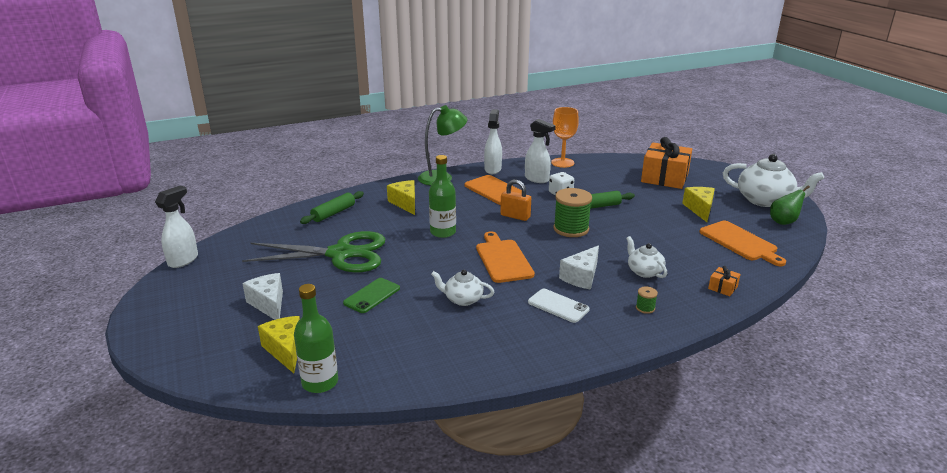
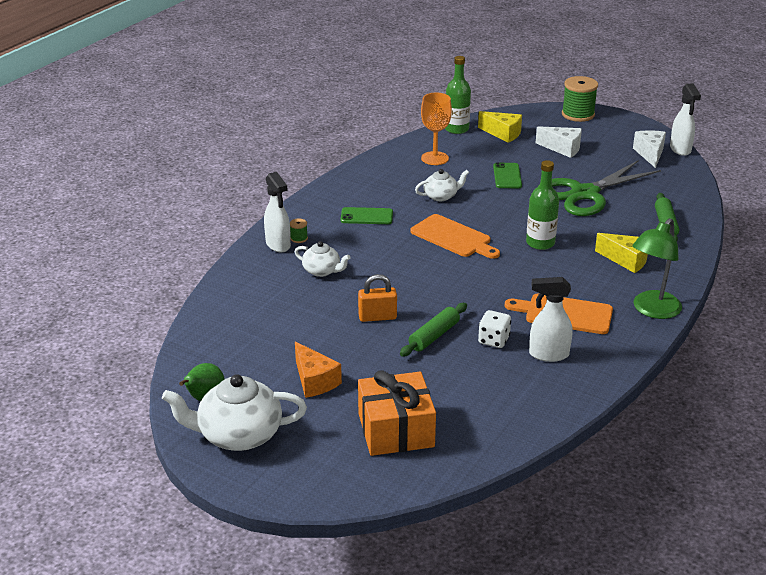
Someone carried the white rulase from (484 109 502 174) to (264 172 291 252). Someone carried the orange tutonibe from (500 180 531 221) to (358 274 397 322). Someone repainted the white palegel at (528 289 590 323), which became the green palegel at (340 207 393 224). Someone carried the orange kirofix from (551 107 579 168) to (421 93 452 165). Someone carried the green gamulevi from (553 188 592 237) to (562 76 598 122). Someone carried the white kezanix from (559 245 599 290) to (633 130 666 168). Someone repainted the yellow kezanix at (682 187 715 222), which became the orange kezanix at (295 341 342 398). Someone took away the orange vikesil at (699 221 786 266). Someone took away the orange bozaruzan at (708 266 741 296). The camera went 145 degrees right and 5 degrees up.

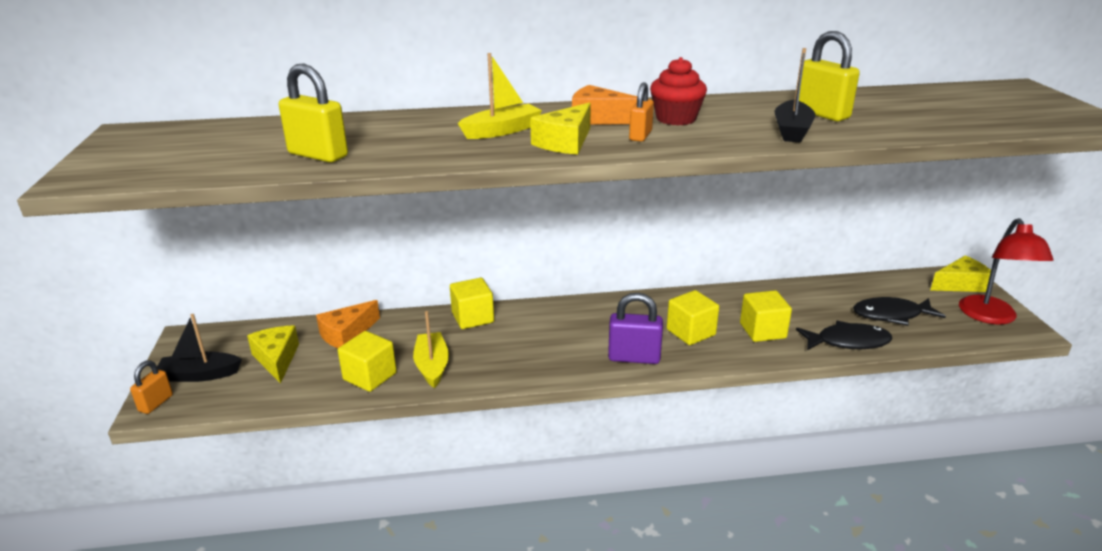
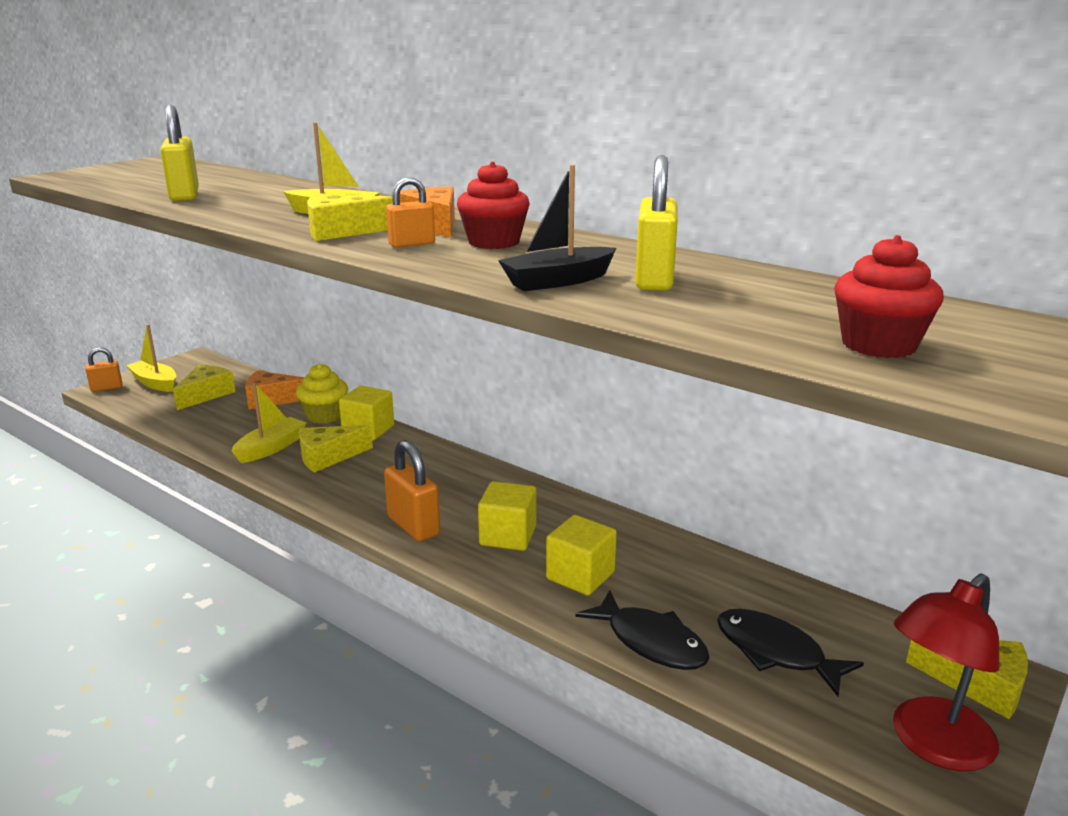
Someone repainted the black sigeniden at (157 314 242 382), which became the yellow sigeniden at (126 324 176 392). Someone took away the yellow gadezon at (338 331 397 392). Someone repainted the purple tutonibe at (608 293 663 364), which became the orange tutonibe at (384 440 440 541). Someone put down the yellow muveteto at (296 364 348 423). Someone put down the yellow kezanix at (299 425 373 473). Someone put down the red muveteto at (834 235 944 358). The camera went 45 degrees right and 5 degrees down.

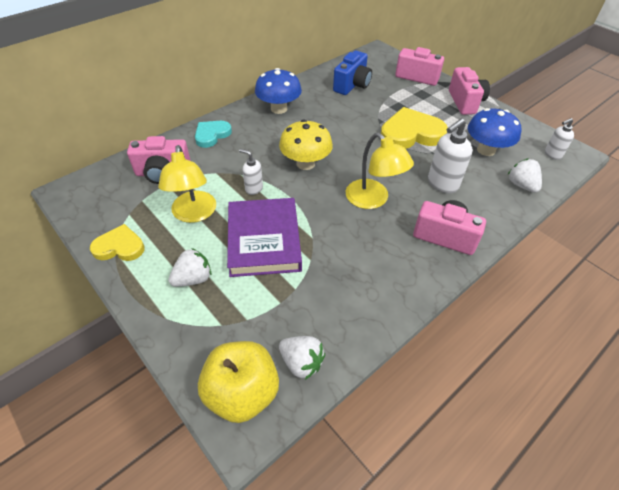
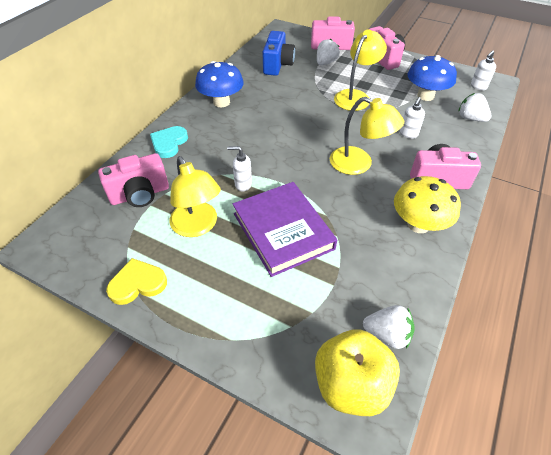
Someone carried the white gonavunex from (168 248 211 287) to (317 39 340 65). Someone carried the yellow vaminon from (279 119 333 170) to (394 176 461 233). Someone swapped the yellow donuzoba at (381 107 448 149) for the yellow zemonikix at (334 30 387 111). Someone scaled the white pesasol at (428 118 472 194) by 0.59. The camera went 20 degrees left and 0 degrees up.

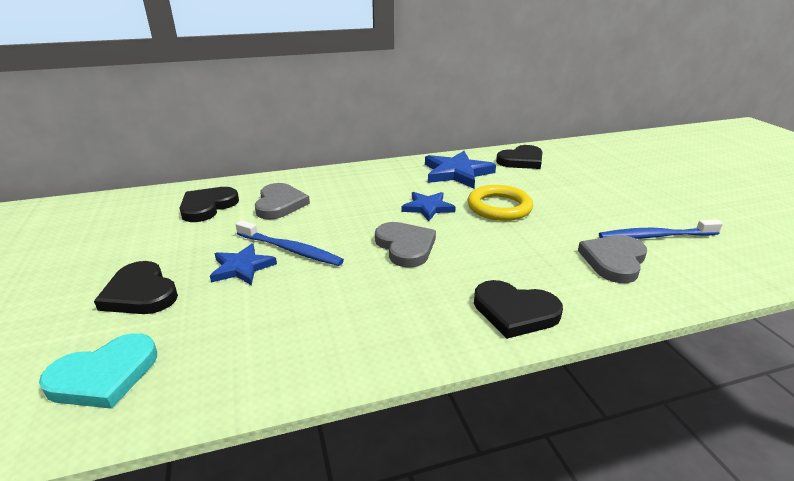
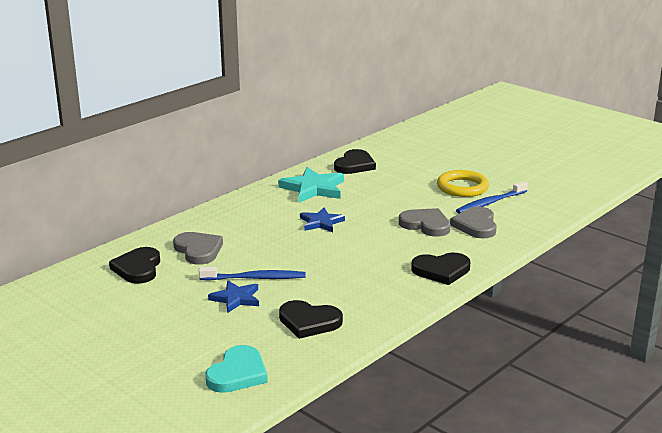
Someone carried the black donuzoba from (94 261 178 314) to (279 300 343 339). Someone carried the grey donuzoba from (375 222 436 268) to (399 208 450 237). Someone repainted the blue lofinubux at (425 151 496 188), which became the turquoise lofinubux at (278 167 344 203). Someone carried the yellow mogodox from (467 185 533 221) to (437 170 489 197). The camera went 30 degrees left and 5 degrees down.

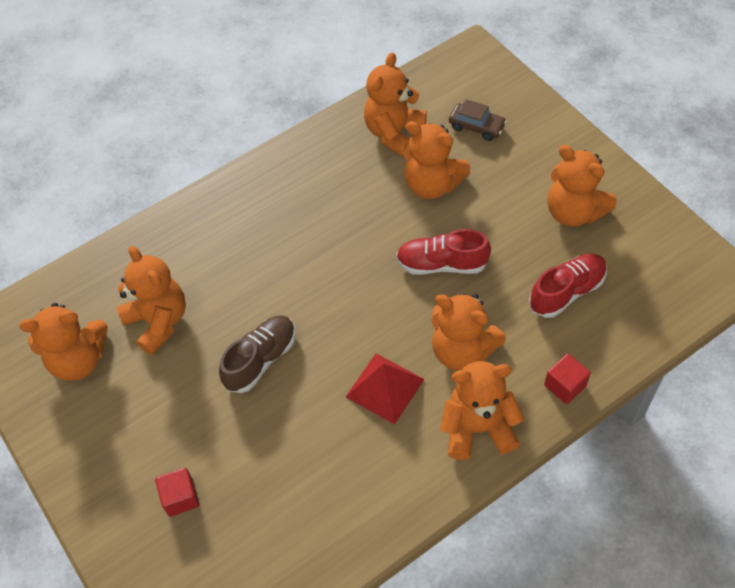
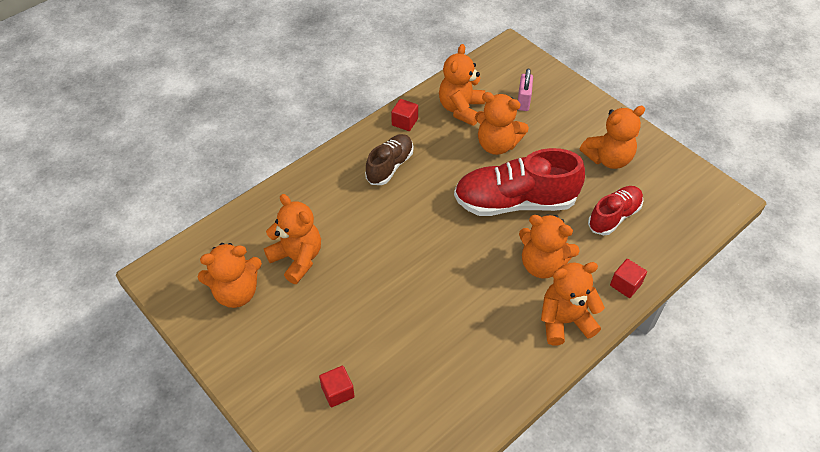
Someone carried the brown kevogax from (219 315 296 393) to (365 134 413 185). Someone took away the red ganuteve at (346 353 424 425). Someone scaled the red kevogax at (396 229 491 275) by 1.74. Someone swapped the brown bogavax at (449 99 507 141) for the pink tutonibe at (518 69 533 111). Someone rotated the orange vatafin at (547 145 616 227) by 60 degrees counterclockwise. Someone put down the red gadezon at (391 99 418 131). The camera went 10 degrees left and 5 degrees down.

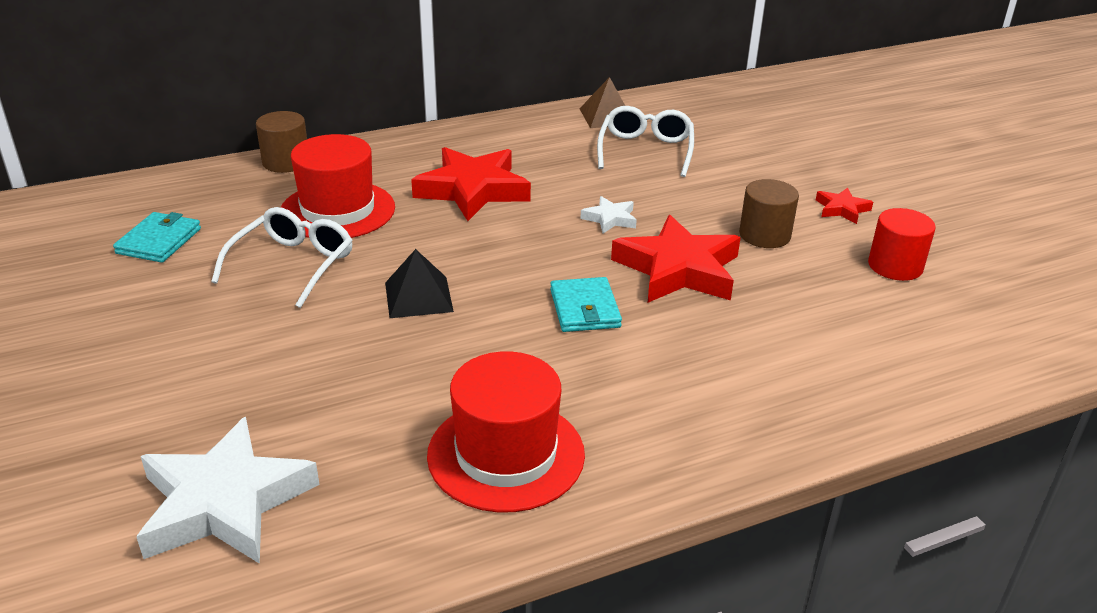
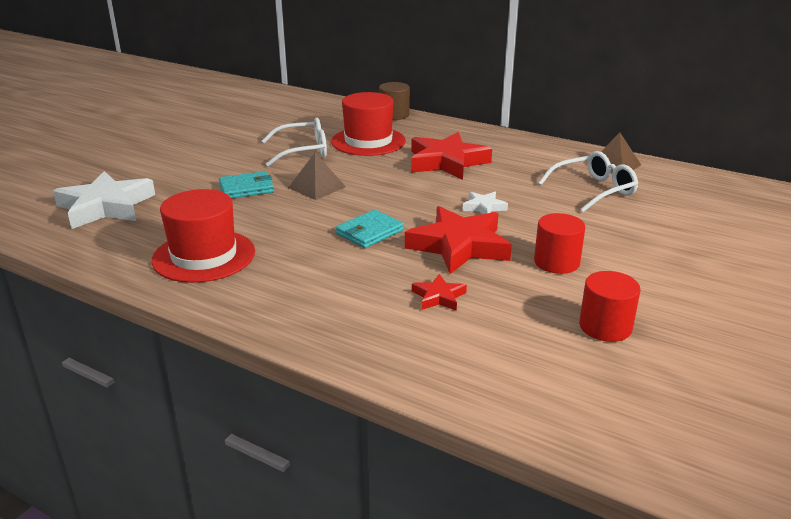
Someone carried the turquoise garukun from (113 212 201 263) to (219 171 274 199). Someone repainted the black ganuteve at (385 249 454 318), which became the brown ganuteve at (288 153 346 200). Someone repainted the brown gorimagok at (739 179 799 248), which became the red gorimagok at (534 213 586 274). Someone carried the red lofinubux from (816 188 873 224) to (412 274 467 311). The camera went 55 degrees right and 5 degrees down.

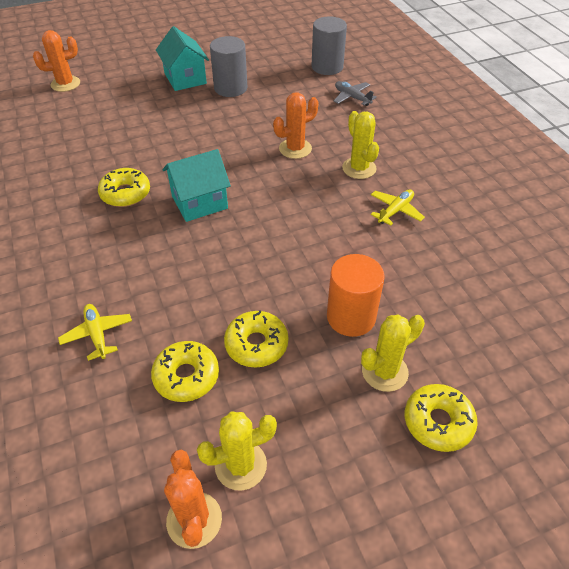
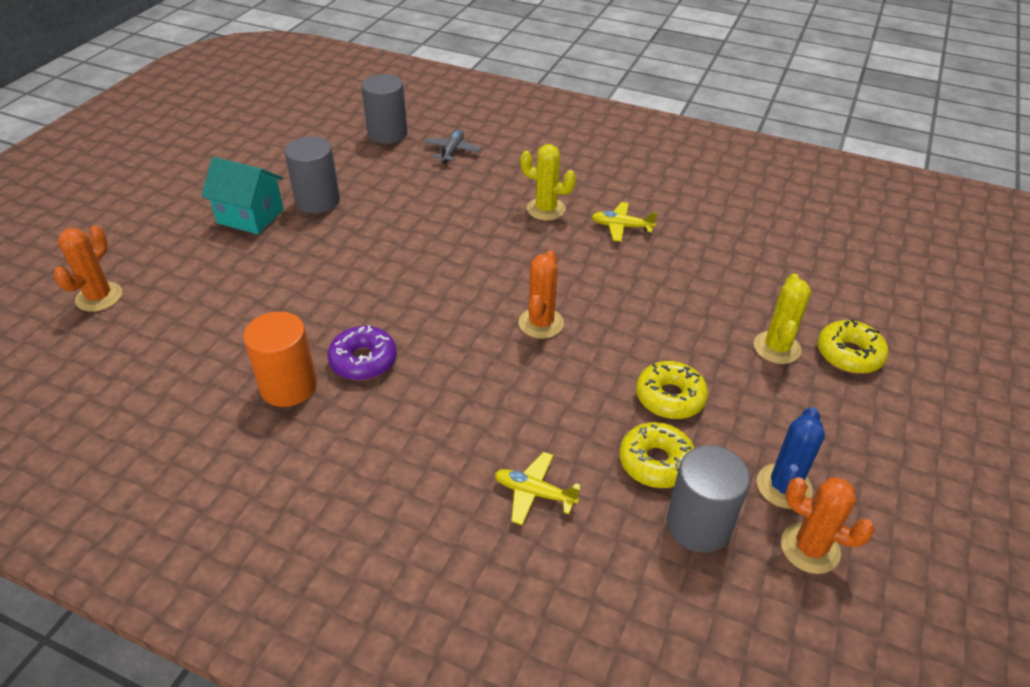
Someone repainted the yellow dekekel at (98 168 150 207), which became the purple dekekel at (327 325 397 380). Someone took away the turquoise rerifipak at (163 149 231 222). Someone repainted the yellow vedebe at (197 412 277 491), which became the blue vedebe at (757 407 825 509). Someone carried the orange vedebe from (273 92 318 159) to (518 250 564 339). Someone carried the orange gorimagok from (327 254 385 337) to (243 311 317 407). Someone rotated the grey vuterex at (334 81 377 106) by 105 degrees clockwise. Someone rotated the yellow vuterex at (371 190 425 226) by 75 degrees counterclockwise. Someone put down the grey gorimagok at (666 445 750 553). The camera went 45 degrees left and 5 degrees down.

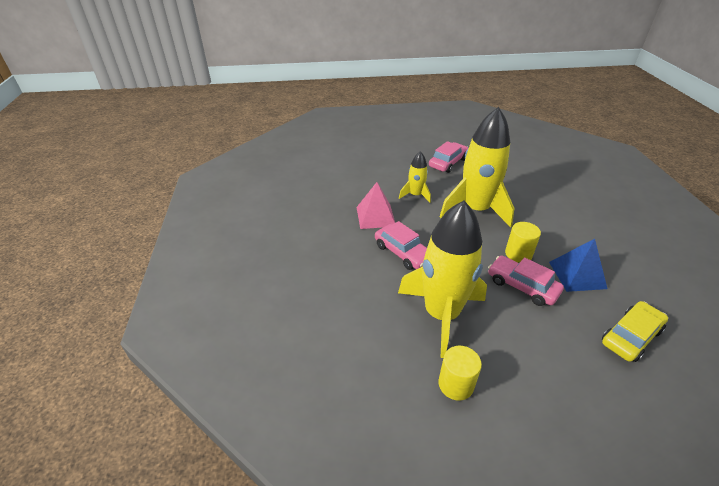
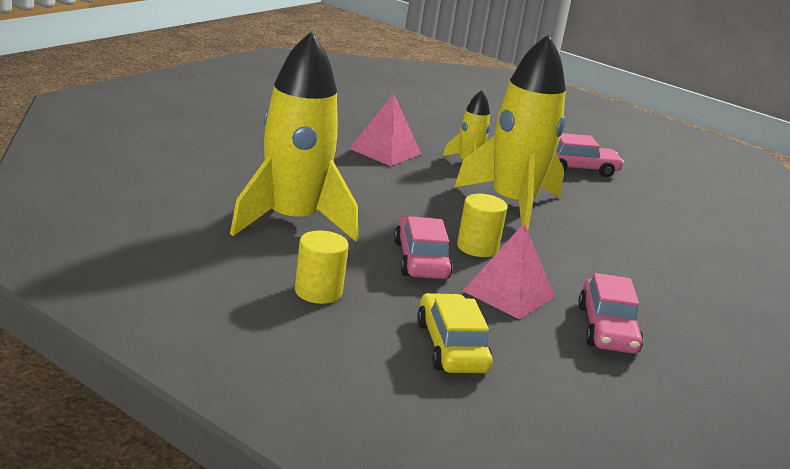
Someone carried the pink bogavax from (375 221 427 270) to (578 273 643 353). Someone carried the yellow gorimagok from (438 346 482 401) to (295 231 349 304). Someone repainted the blue ganuteve at (549 239 608 292), which became the pink ganuteve at (463 223 555 319). Someone rotated the yellow bogavax at (602 301 668 362) by 105 degrees counterclockwise. The camera went 40 degrees right and 15 degrees down.

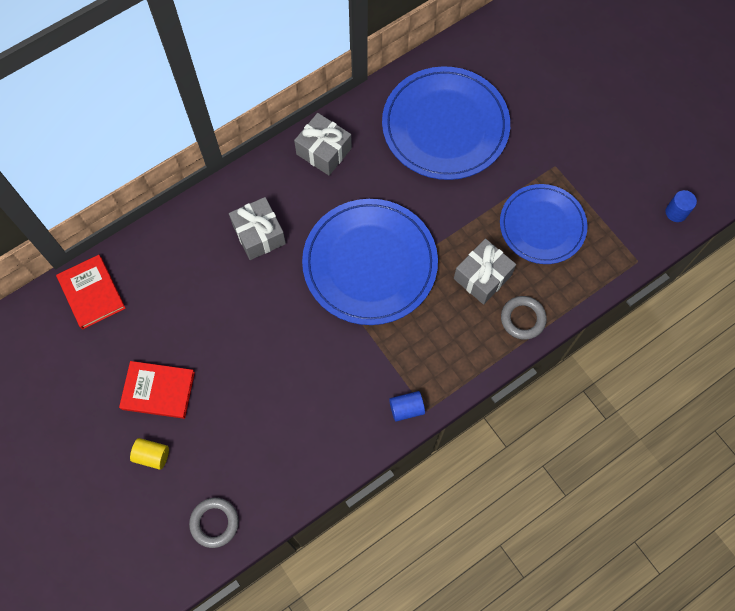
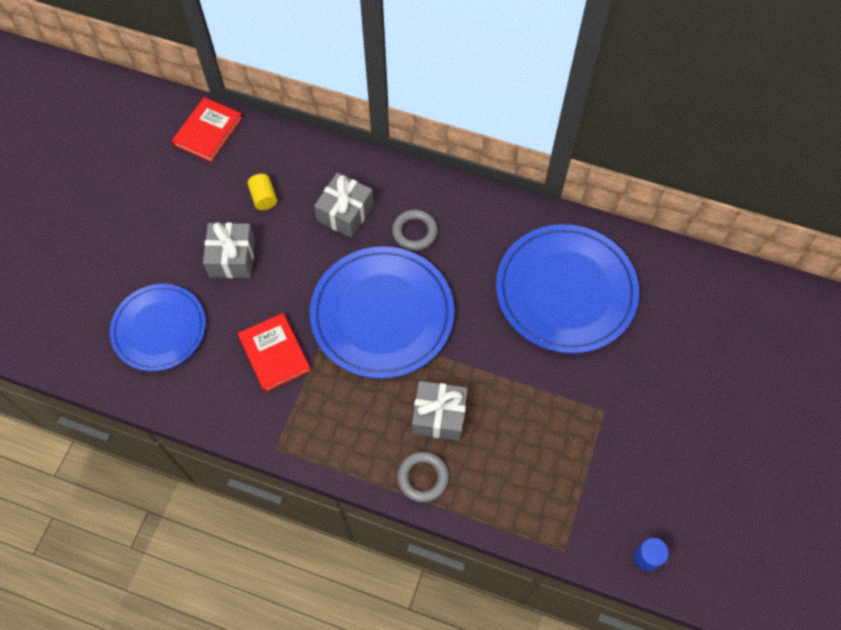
Someone carried the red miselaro from (119 361 195 419) to (238 313 311 392). Someone carried the yellow gorimagok from (130 438 169 470) to (247 174 277 210). Someone carried the grey mogodox from (189 498 239 548) to (392 210 438 251). Someone carried the grey bozaruzan from (294 113 352 175) to (203 222 255 278). Someone took away the blue gorimagok at (389 391 425 421). Someone carried the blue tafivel from (500 184 588 264) to (110 284 206 371). The camera went 55 degrees right and 5 degrees down.

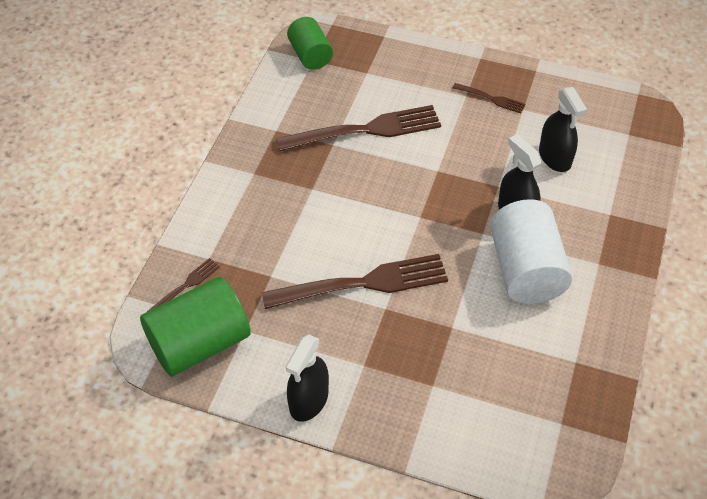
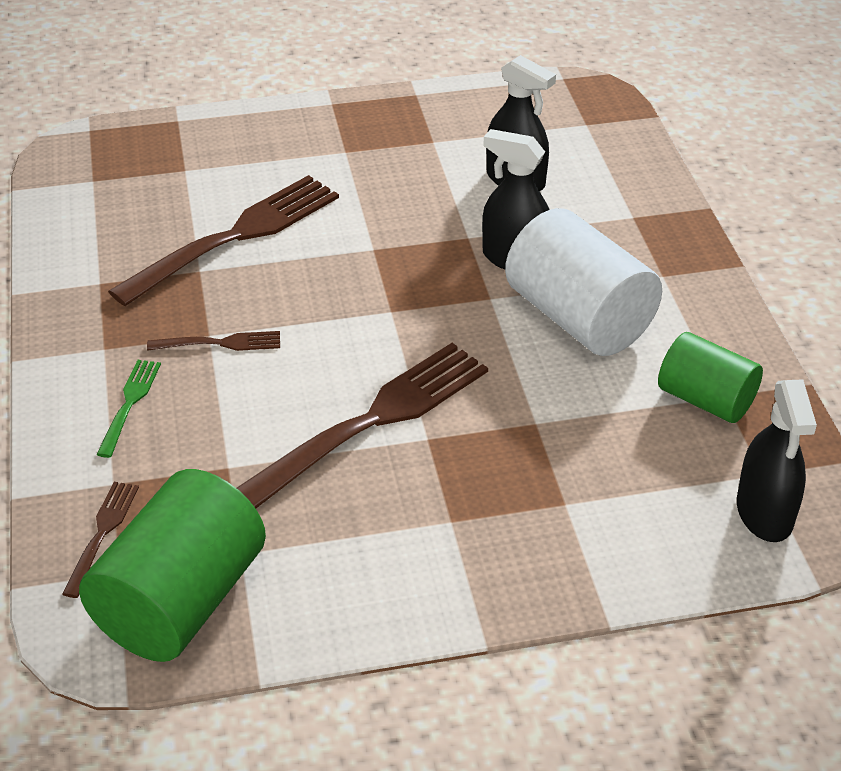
Someone carried the black rulase from (286 335 329 422) to (737 379 817 542). Someone carried the green gorimagok from (287 17 333 70) to (658 332 763 423). Someone carried the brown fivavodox from (453 83 525 113) to (147 331 280 351). Someone put down the green fivavodox at (96 360 161 458). The camera went 30 degrees left and 10 degrees down.

